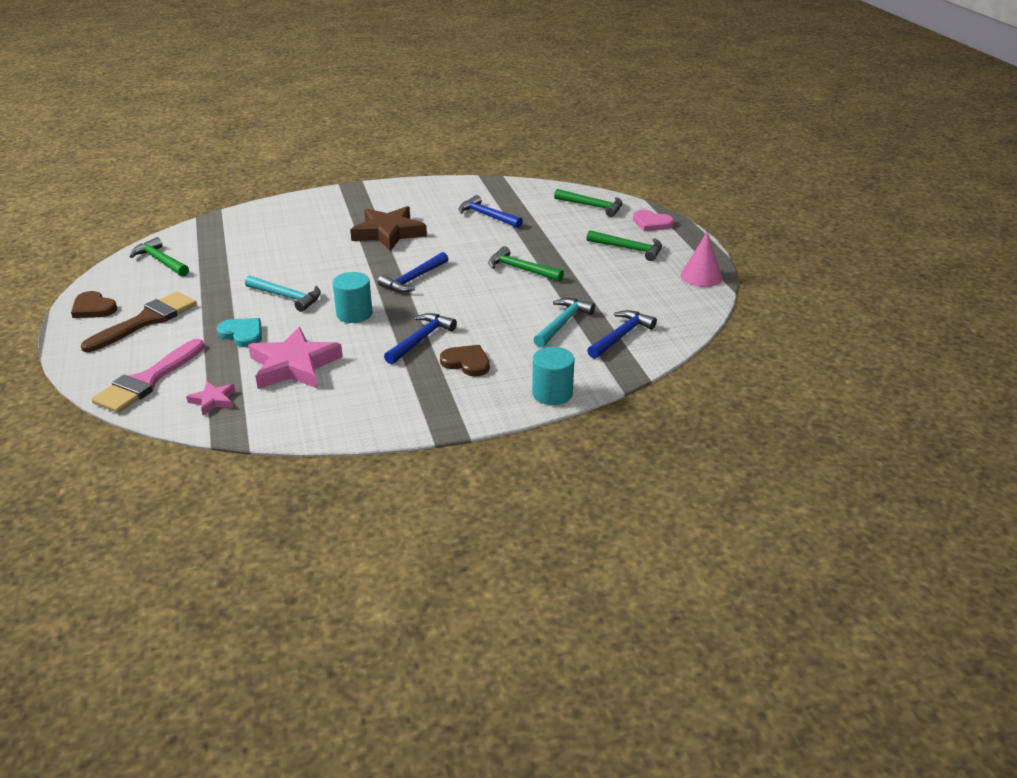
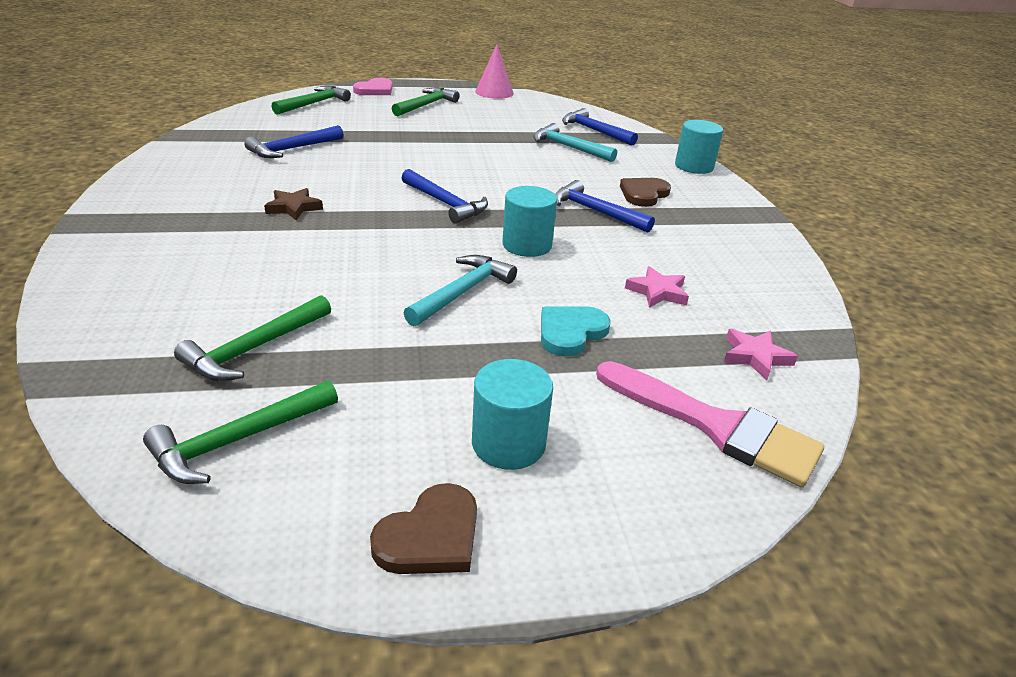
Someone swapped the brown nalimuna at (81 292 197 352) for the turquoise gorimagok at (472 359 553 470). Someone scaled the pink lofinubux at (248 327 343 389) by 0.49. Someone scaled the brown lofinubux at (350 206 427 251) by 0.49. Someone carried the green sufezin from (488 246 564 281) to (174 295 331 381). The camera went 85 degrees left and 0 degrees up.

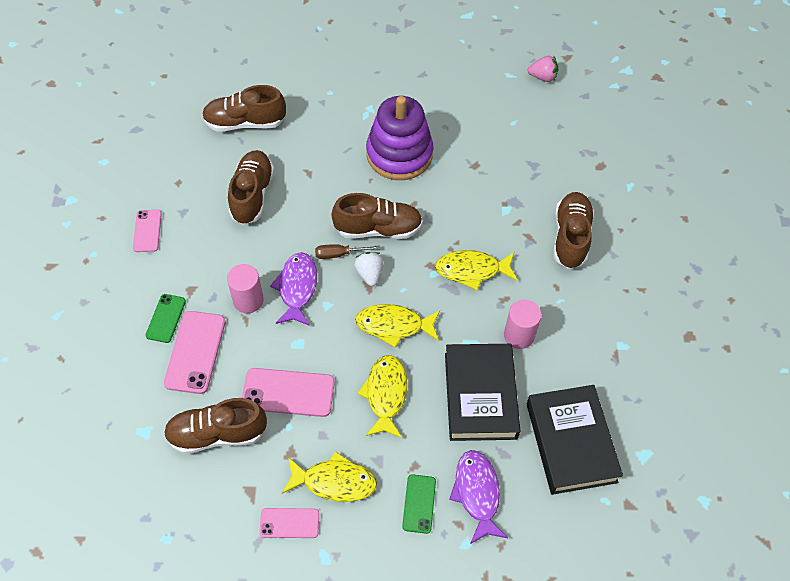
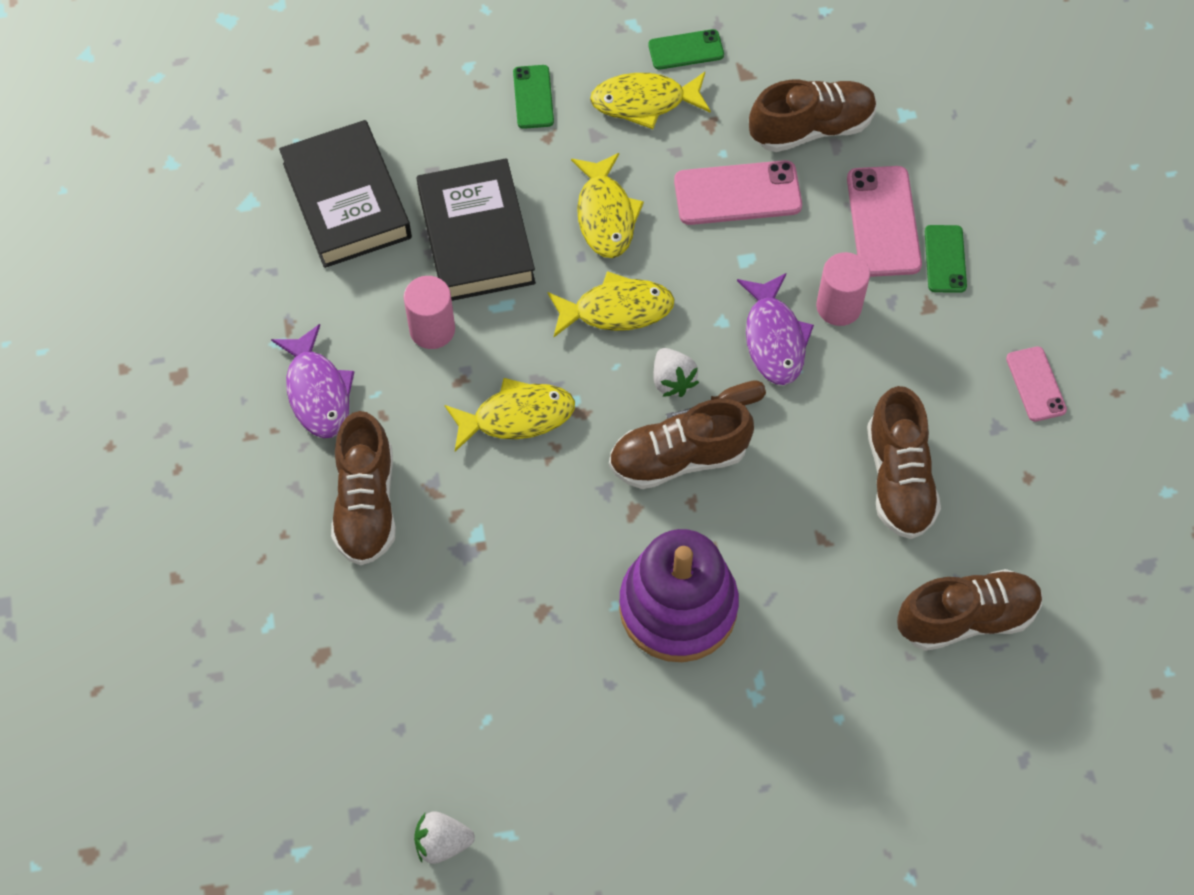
Someone repainted the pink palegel at (259 508 319 538), which became the green palegel at (648 29 724 70). Someone carried the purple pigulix from (449 450 508 544) to (271 324 354 438). Someone repainted the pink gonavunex at (527 56 558 82), which became the white gonavunex at (414 811 475 864). The camera went 170 degrees right and 5 degrees up.

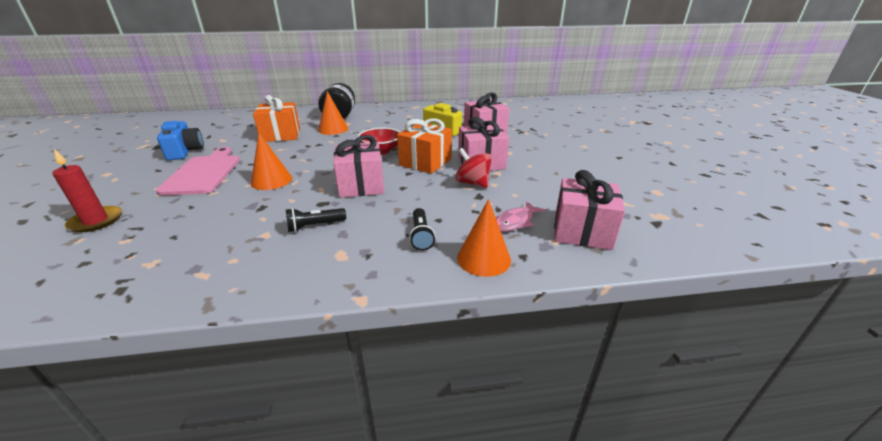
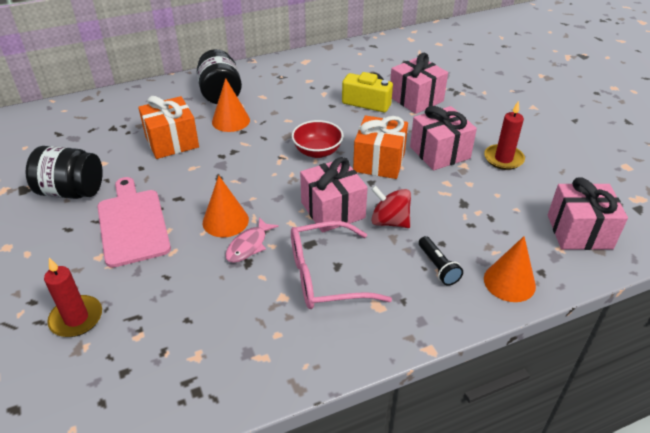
Someone swapped the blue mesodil at (157 121 204 161) for the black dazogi at (26 146 103 199). Someone swapped the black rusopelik at (286 208 346 232) for the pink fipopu at (291 221 392 309). Someone carried the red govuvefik from (455 148 492 188) to (371 186 411 228). Someone carried the pink pigulix from (496 201 546 231) to (225 217 279 263). Someone put down the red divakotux at (484 101 525 170). The camera went 15 degrees left and 10 degrees up.

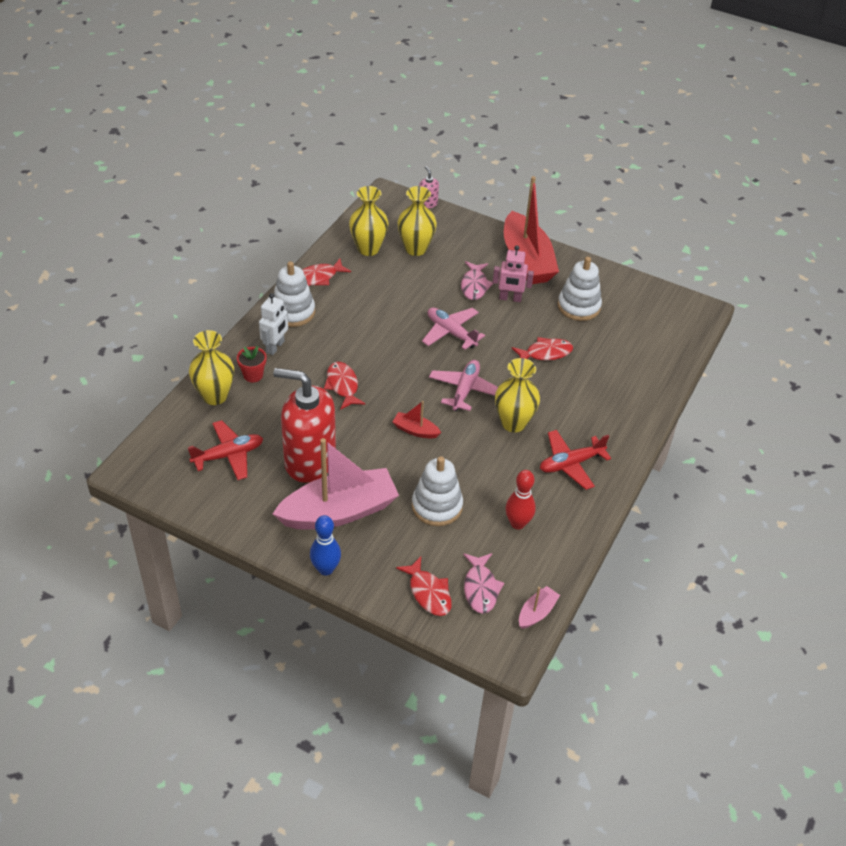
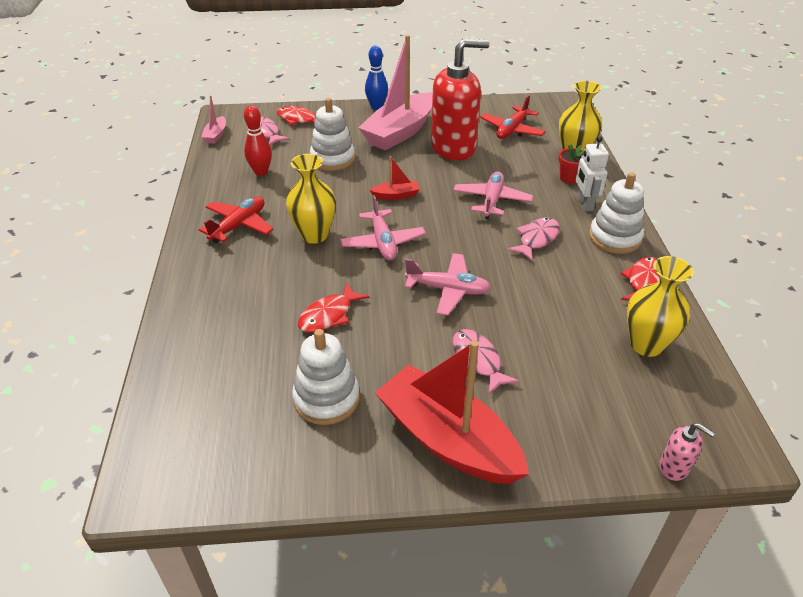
Someone swapped the red pigulix at (324 362 366 410) for the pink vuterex at (453 171 533 219). Someone took away the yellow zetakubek at (398 186 437 256). Someone took away the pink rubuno at (493 246 534 302). Someone put down the pink pigulix at (507 217 560 261). The camera went 150 degrees right and 5 degrees down.

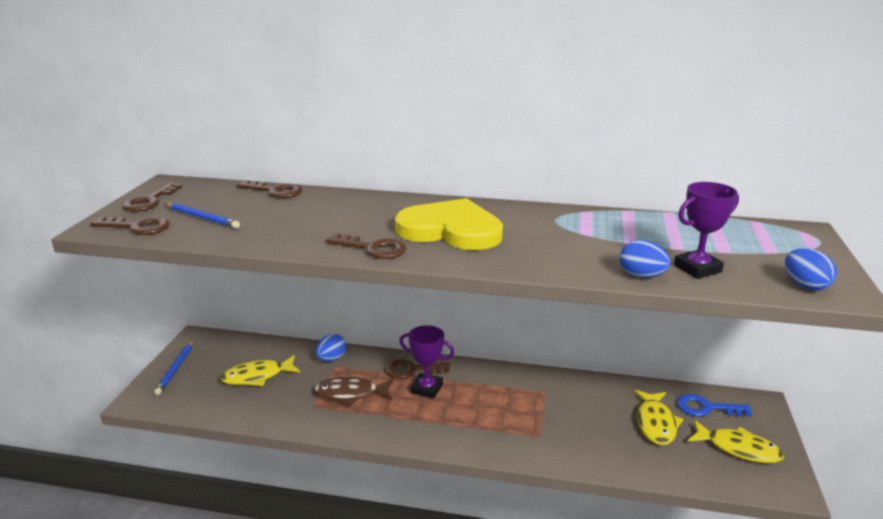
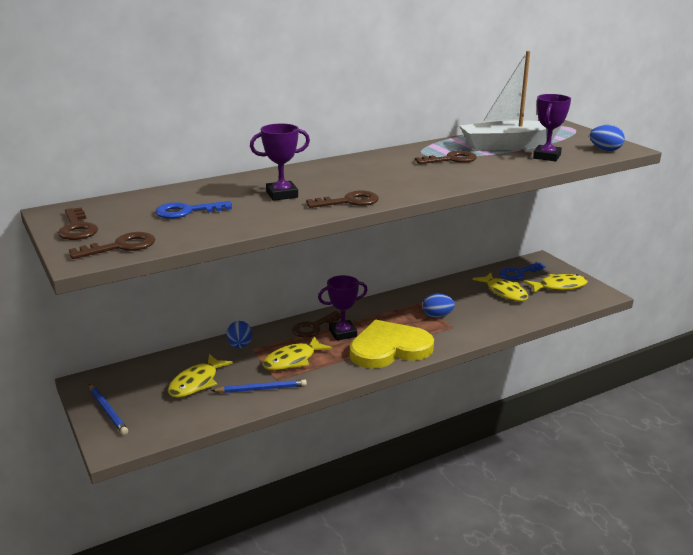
Someone carried the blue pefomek from (164 203 240 229) to (211 380 307 393). Someone carried the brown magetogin from (237 180 302 198) to (415 151 477 164). Someone repainted the brown pigulix at (314 377 393 406), which became the yellow pigulix at (262 336 332 370). Someone carried the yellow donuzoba from (395 198 503 250) to (350 320 434 369). Someone carried the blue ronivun from (620 240 671 278) to (422 293 455 318). Someone put down the blue magetogin at (155 201 232 219). Someone put down the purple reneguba at (250 124 310 201). Someone put down the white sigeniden at (460 51 563 151). The camera went 40 degrees left and 0 degrees up.

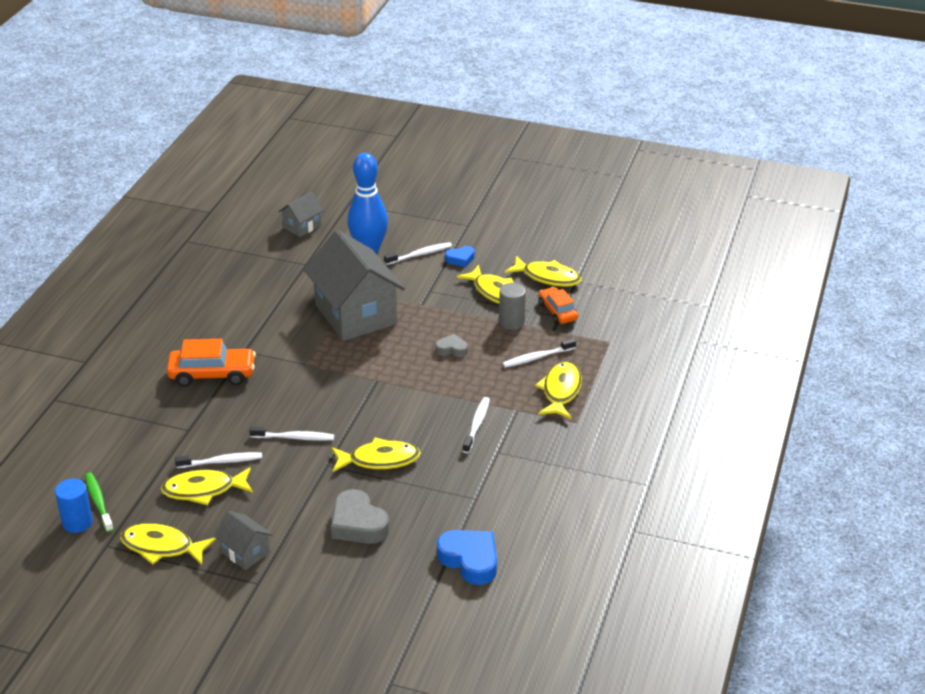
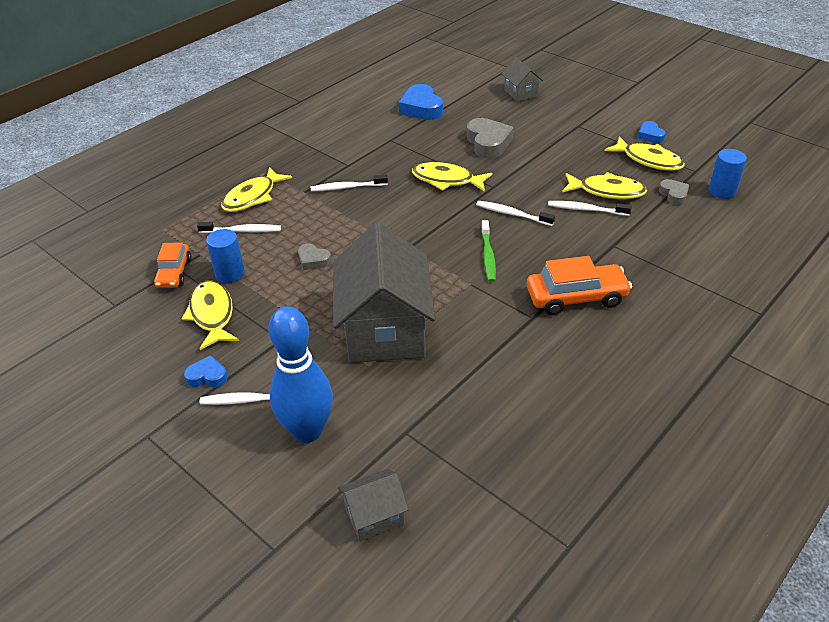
Someone carried the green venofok from (85 472 114 532) to (481 220 496 282). Someone rotated the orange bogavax at (167 339 256 387) by 150 degrees clockwise. Someone carried the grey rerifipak from (214 511 273 570) to (502 57 543 102). Someone rotated the white venofok at (463 397 490 453) by 45 degrees clockwise. Someone repainted the grey gorimagok at (499 283 526 330), which became the blue gorimagok at (206 229 245 283). Someone took away the yellow pigulix at (504 256 582 287). Someone put down the blue donuzoba at (638 121 666 143). Someone put down the grey donuzoba at (659 179 689 205). The camera went 155 degrees left and 5 degrees up.

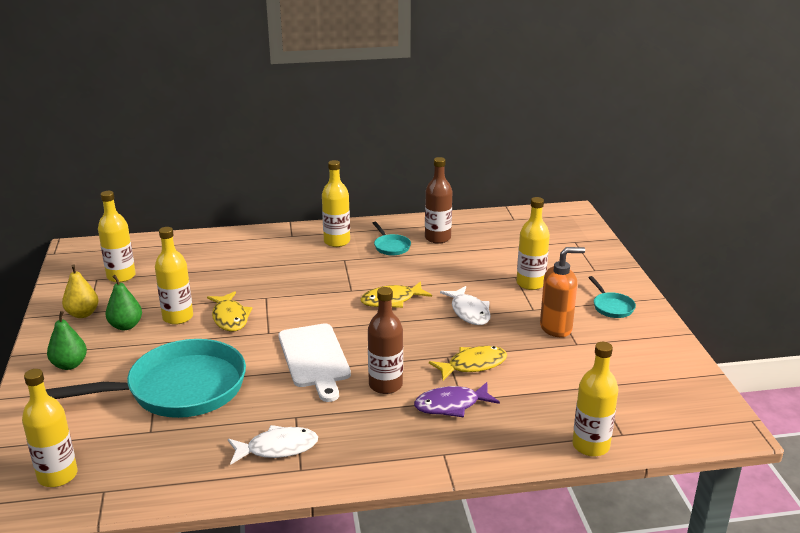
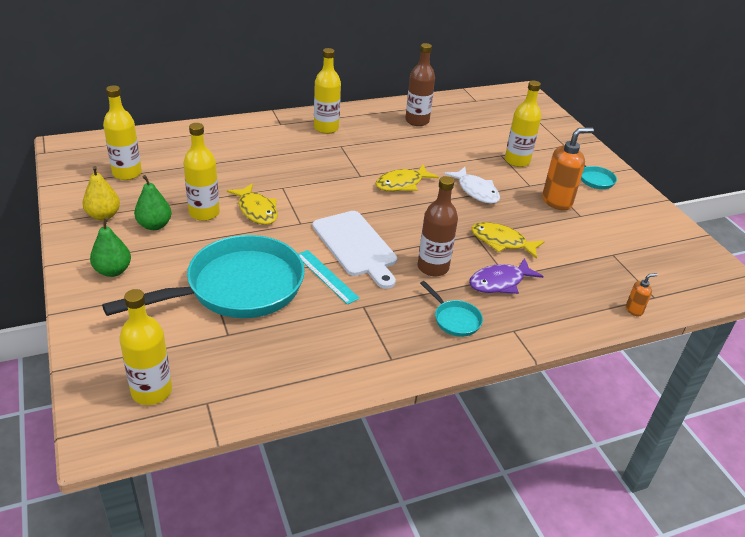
Someone took away the white pigulix at (228 425 318 464). Someone carried the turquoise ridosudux from (373 222 411 255) to (420 281 483 337). Someone rotated the yellow pigulix at (429 346 507 381) by 120 degrees counterclockwise. Someone swapped the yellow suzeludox at (572 342 618 457) for the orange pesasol at (626 273 658 317). Someone put down the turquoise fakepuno at (299 250 360 305). The camera went 15 degrees left and 10 degrees up.

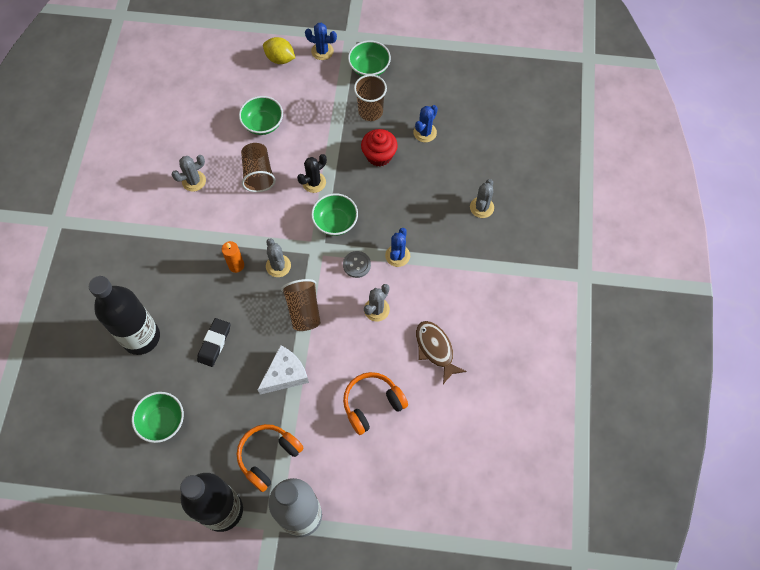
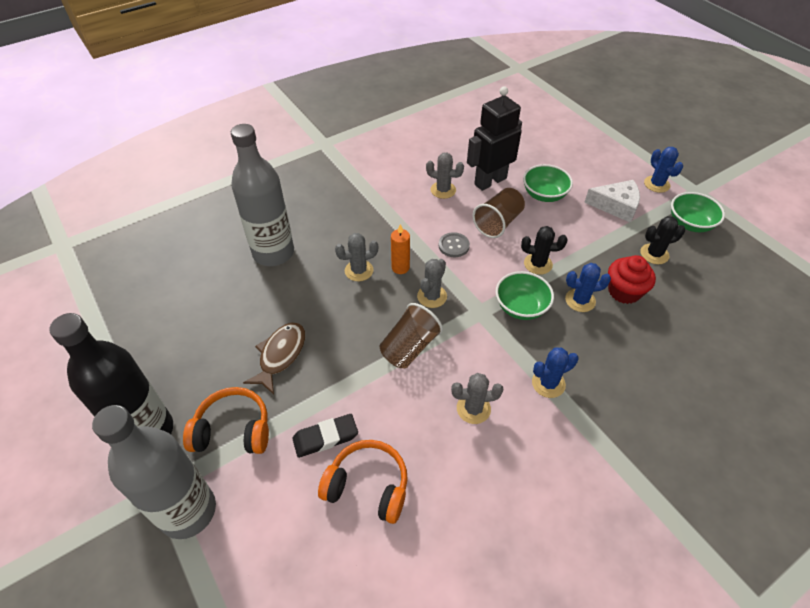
Someone repainted the black suzeludox at (89 276 160 355), which became the grey suzeludox at (231 124 294 266). Someone took away the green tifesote at (132 392 184 443). Someone carried the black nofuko from (197 318 230 367) to (292 414 358 458). Someone carried the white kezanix from (257 345 309 395) to (584 180 640 223). Someone took away the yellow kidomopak at (263 37 295 64). Someone carried the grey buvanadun from (343 251 371 278) to (439 232 470 257). Someone swapped the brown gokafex at (354 74 387 121) for the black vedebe at (640 216 685 264). Someone carried the blue vedebe from (413 105 438 142) to (565 263 611 312). Someone carried the brown pigulix from (416 321 467 384) to (243 323 305 394). Someone carried the grey vedebe from (470 179 494 218) to (335 233 378 281). Someone put down the black rubuno at (467 87 522 191). The camera went 50 degrees right and 15 degrees down.

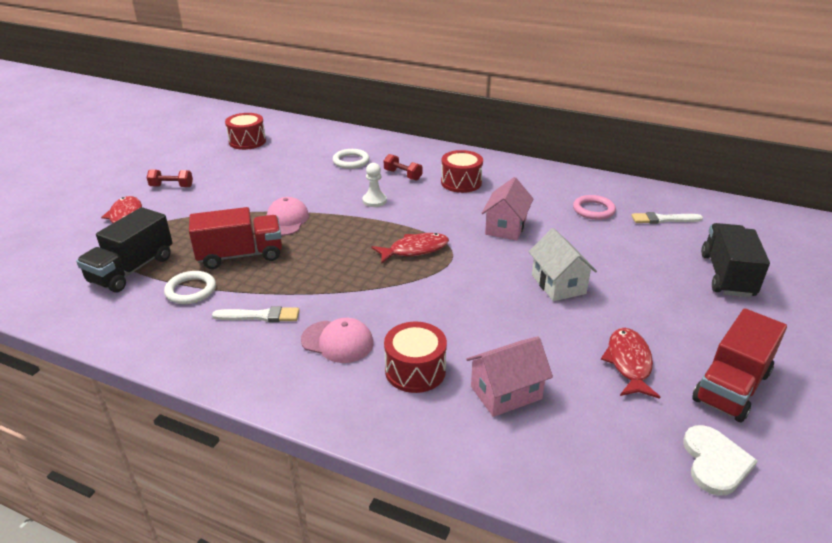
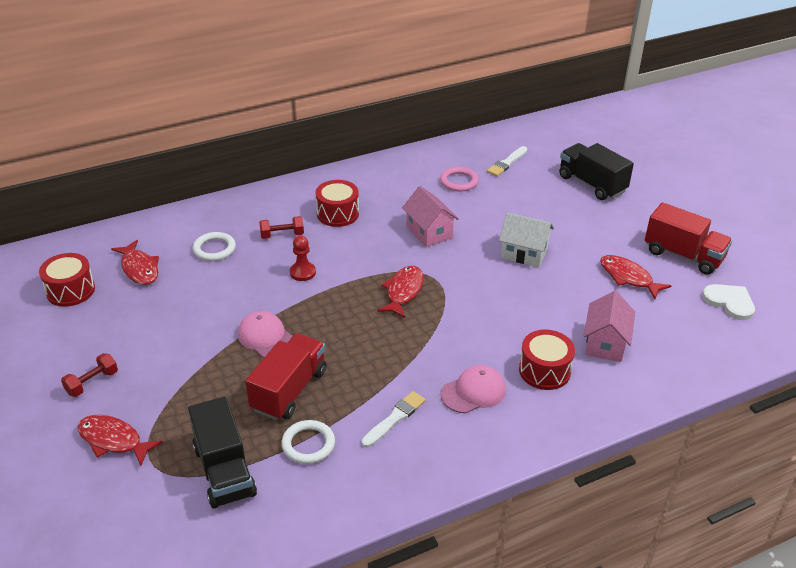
Someone repainted the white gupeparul at (363 163 387 207), which became the red gupeparul at (290 236 316 281). Someone rotated the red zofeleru at (692 308 787 423) by 45 degrees counterclockwise. Someone put down the red pigulix at (111 240 159 285). The camera went 50 degrees left and 5 degrees up.

